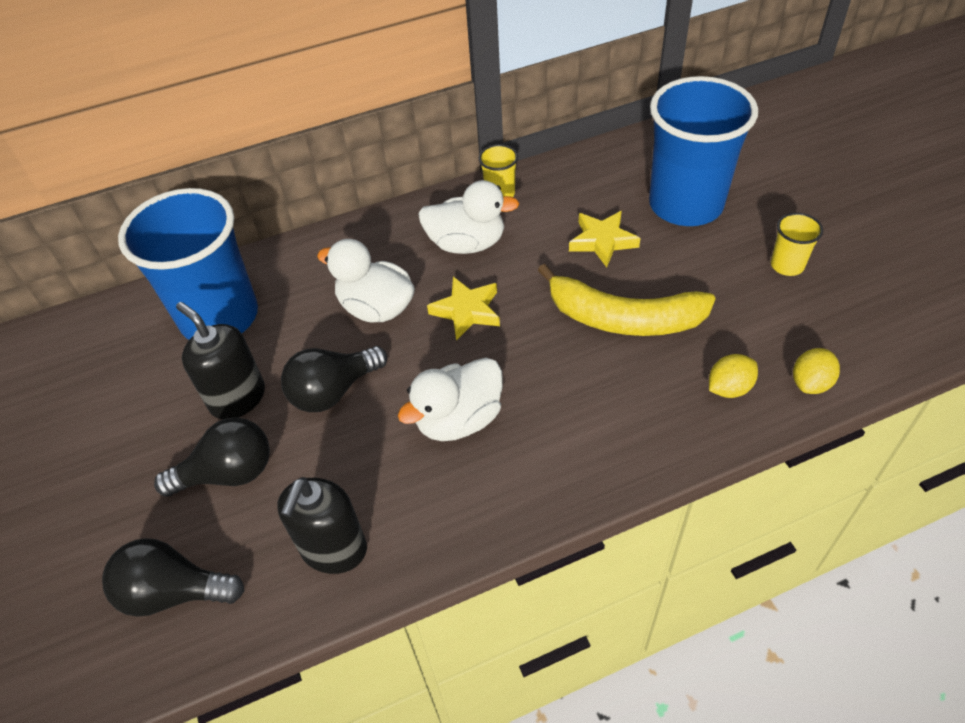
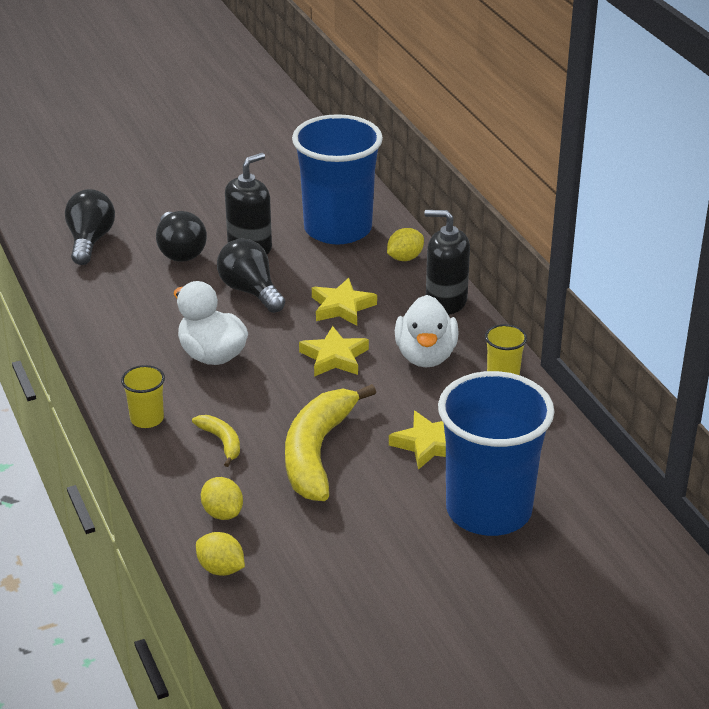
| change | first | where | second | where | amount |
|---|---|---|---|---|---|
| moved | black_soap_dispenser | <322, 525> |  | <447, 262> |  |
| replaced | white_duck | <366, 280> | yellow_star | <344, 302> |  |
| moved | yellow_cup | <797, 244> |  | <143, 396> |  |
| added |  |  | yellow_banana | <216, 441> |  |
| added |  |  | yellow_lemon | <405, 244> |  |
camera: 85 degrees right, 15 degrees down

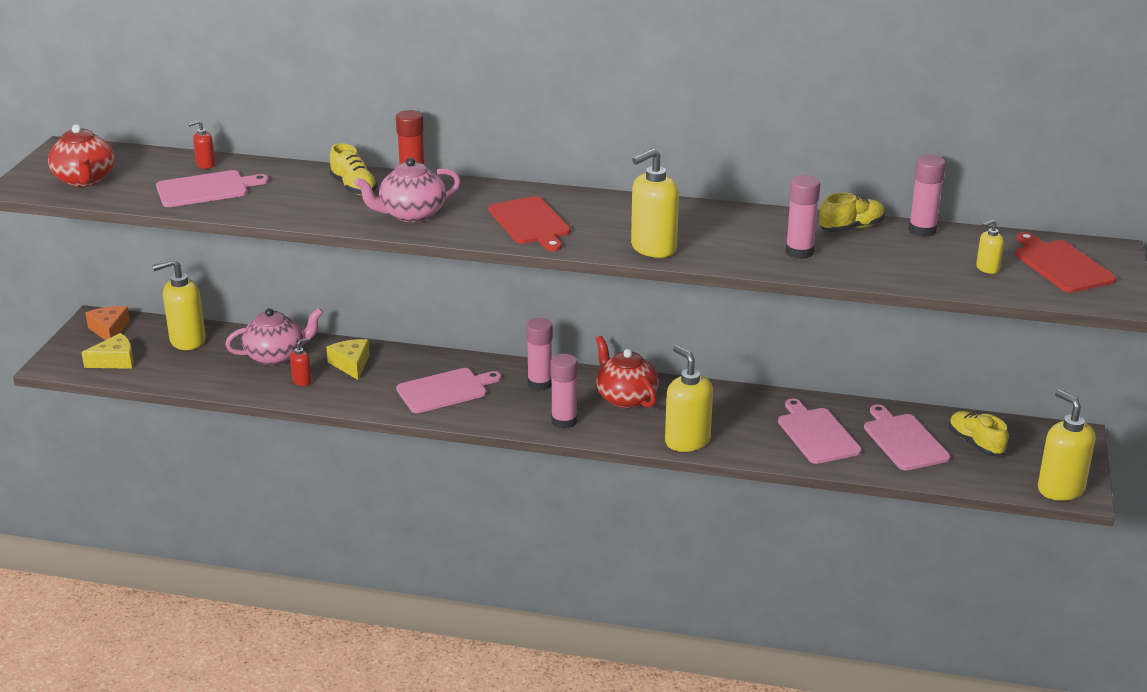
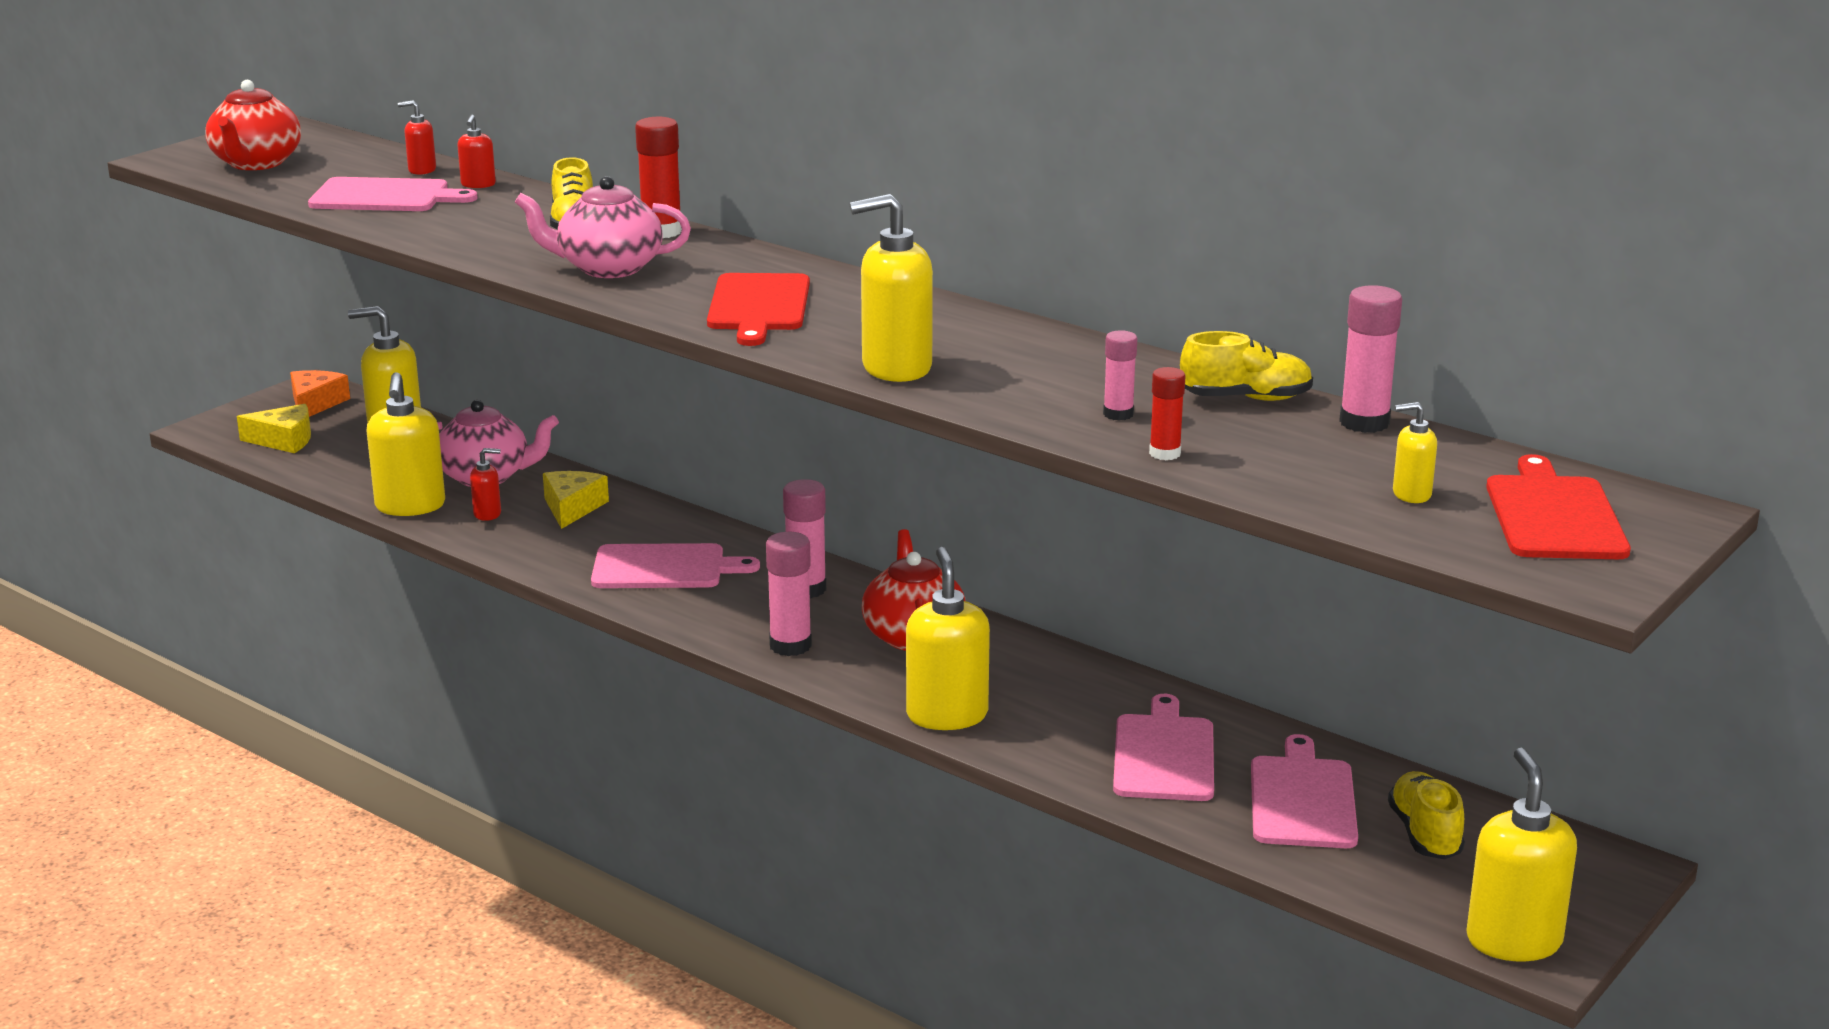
| change | first | where | second | where | amount |
|---|---|---|---|---|---|
| resized | pink_glue_stick | <803, 217> |  | <1120, 375> | x0.62 |
| added |  |  | yellow_soap_dispenser | <405, 444> |  |
| added |  |  | red_soap_dispenser | <476, 151> |  |
| added |  |  | red_glue_stick | <1167, 413> |  |
camera: 25 degrees right, 5 degrees down

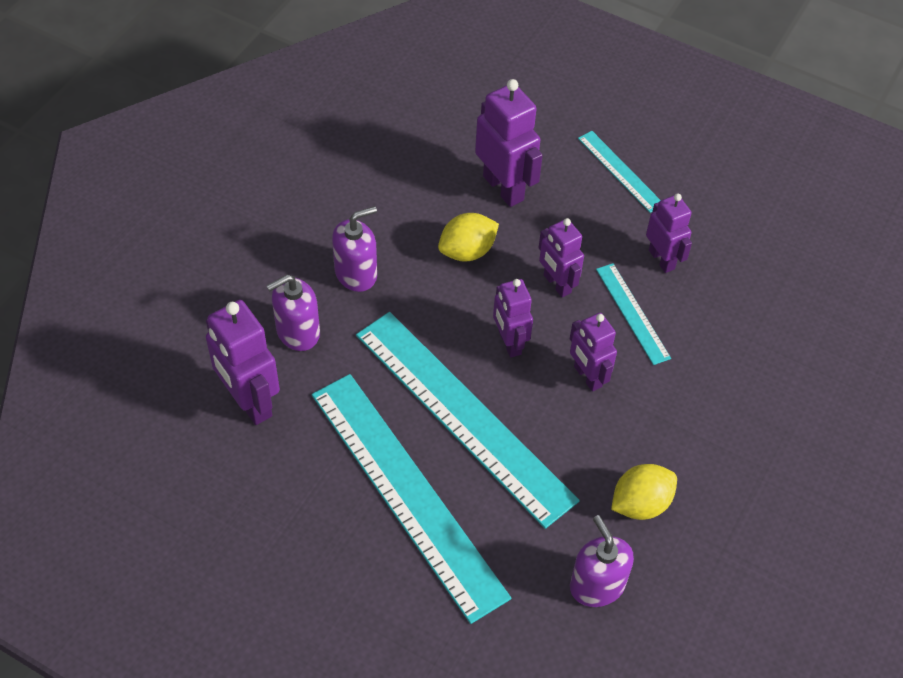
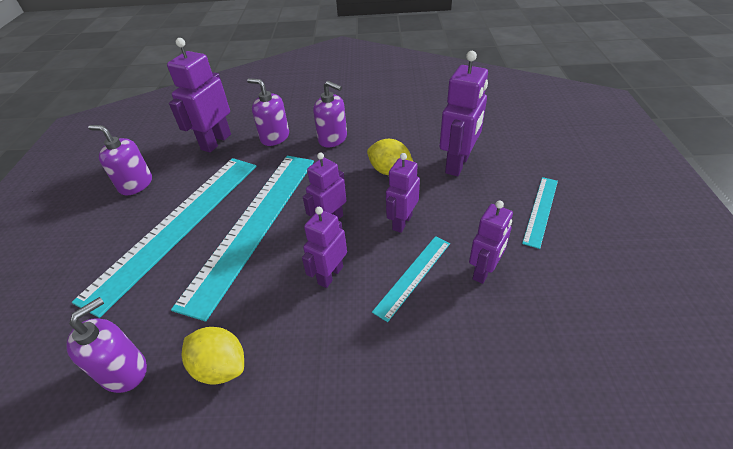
| change | first | where | second | where | amount |
|---|---|---|---|---|---|
| added |  |  | purple_soap_dispenser | <120, 160> |  |
camera: 65 degrees right, 10 degrees down

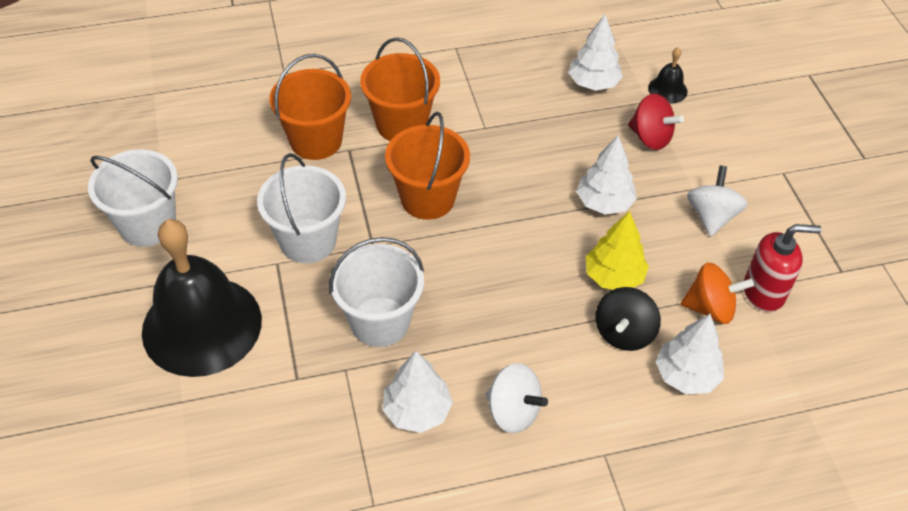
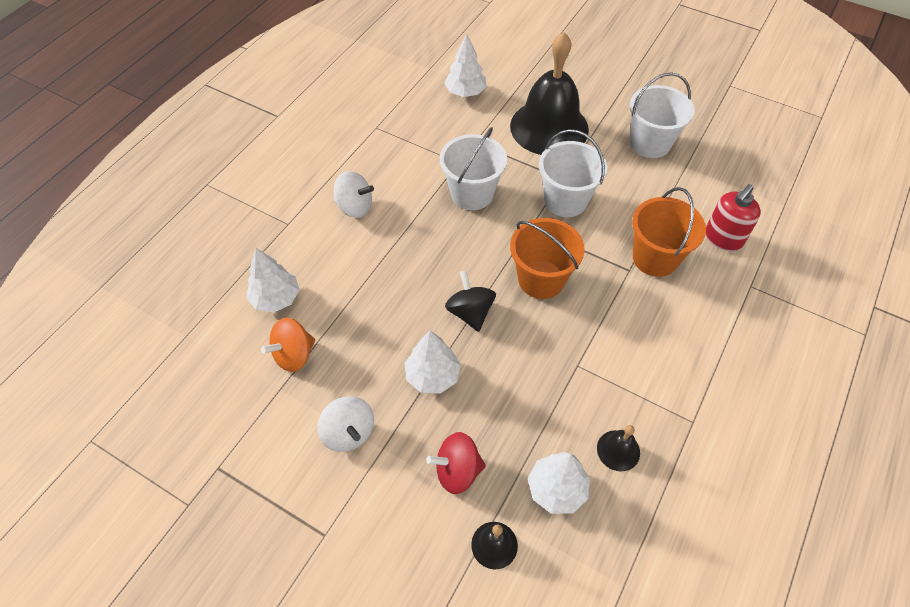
| change | first | where | second | where | amount |
|---|---|---|---|---|---|
| removed | orange_bucket | <400, 89> |  |  |  |
| moved | white_tree | <417, 392> |  | <465, 65> |  |
| turned | white_spinning_top | <516, 398> |  | <354, 194> | 150 degrees counterclockwise |
| removed | yellow_tree | <617, 250> |  |  |  |
| moved | black_spinning_top | <628, 319> |  | <470, 301> |  |
| moved | red_soap_dispenser | <782, 268> |  | <733, 217> |  |
| added |  |  | black_bell | <618, 448> |  |
camera: 135 degrees right, 5 degrees up

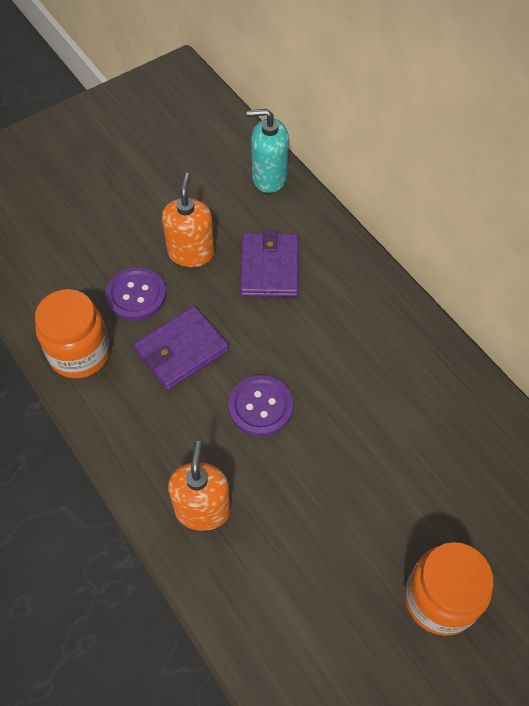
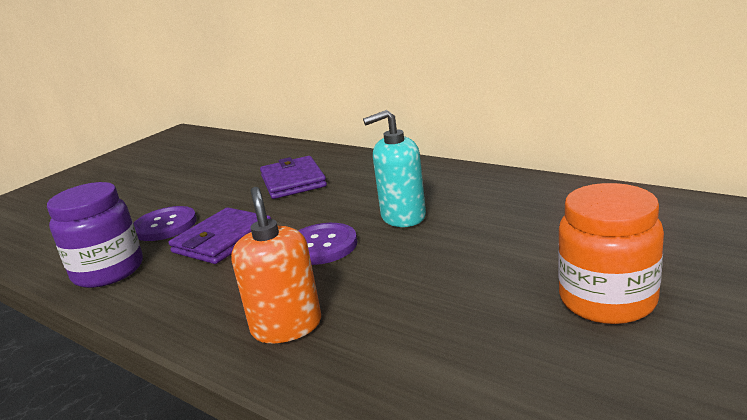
| change | first | where | second | where | amount |
|---|---|---|---|---|---|
| recoloured | orange_jar | <72, 333> | purple_jar | <95, 235> |  |
| removed | orange_soap_dispenser | <188, 220> |  |  |  |
| moved | turquoise_soap_dispenser | <268, 151> |  | <394, 168> |  |
camera: 15 degrees left, 35 degrees down

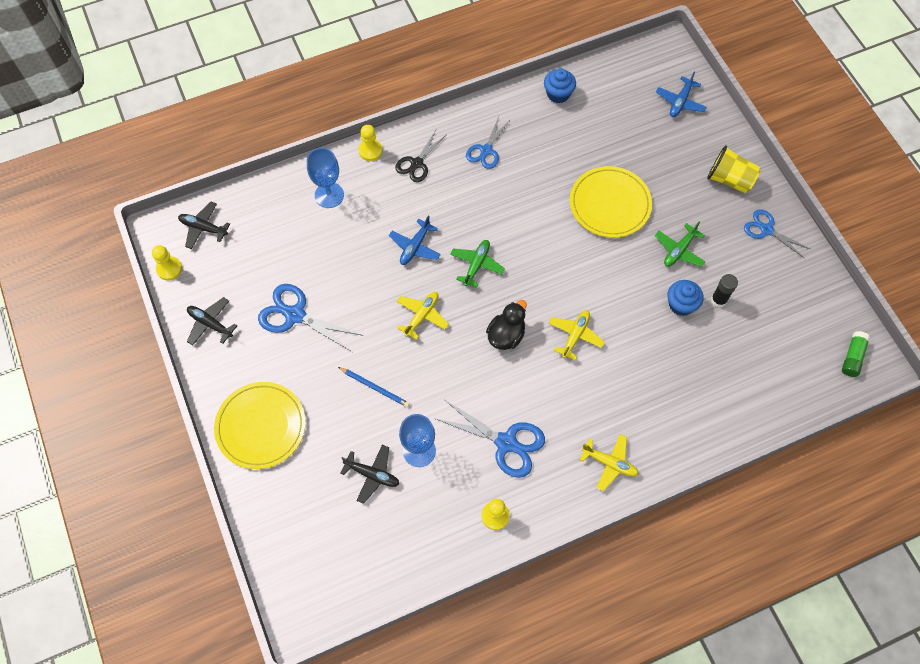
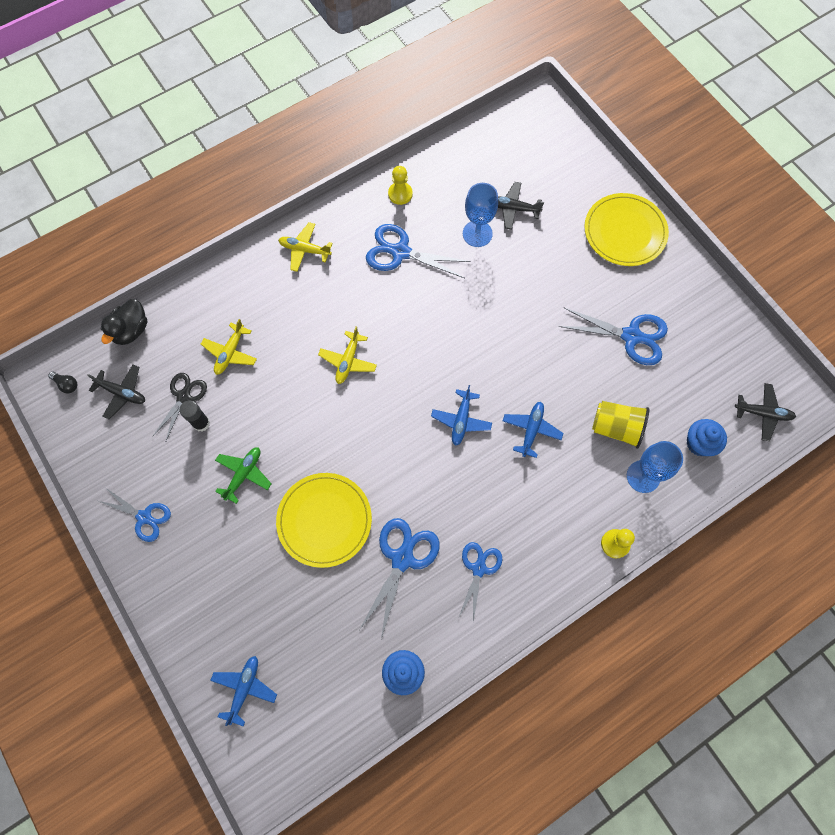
| change | first | where | second | where | amount |
|---|---|---|---|---|---|
| removed | yellow_pawn | <167, 262> |  |  |  |
| moved | black_plane | <212, 321> |  | <116, 392> |  |
| removed | blue_pencil | <374, 387> |  |  |  |
| moved | black_scissors | <420, 156> |  | <179, 407> |  |
| moved | yellow_plane | <422, 316> |  | <229, 347> |  |
| recoloured | green_plane | <477, 264> | blue_plane | <461, 415> |  |
| moved | black_duck | <506, 325> |  | <124, 322> |  |
| moved | blue_cupcake | <685, 298> |  | <706, 437> |  |
| moved | yellow_cup | <734, 169> |  | <620, 425> |  |
| replaced | green_glue_stick | <856, 354> | black_light_bulb | <62, 383> |  |
| added |  |  | blue_scissors | <399, 578> |  |
camera: 170 degrees right, 5 degrees up

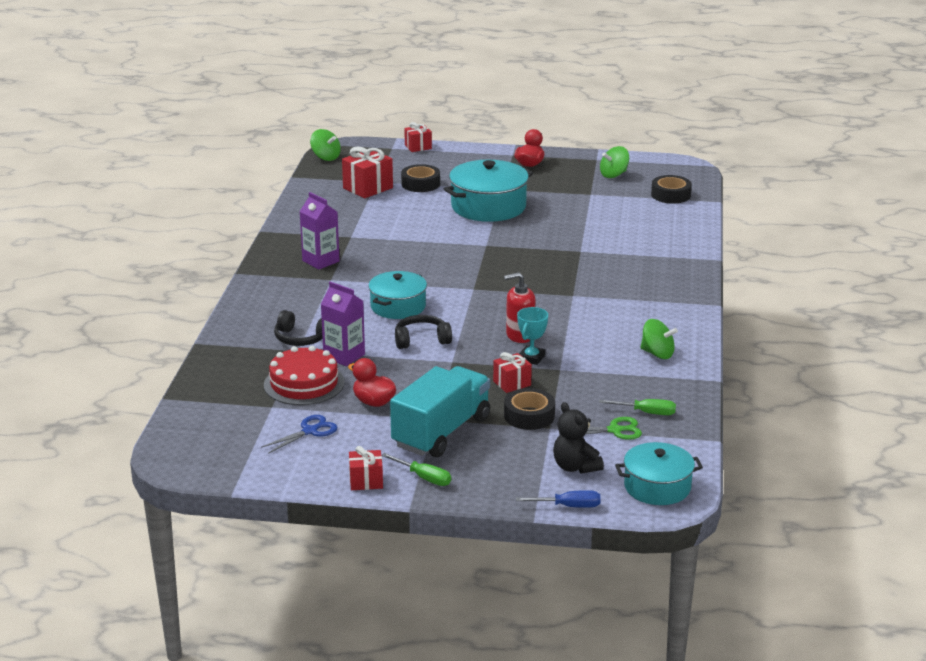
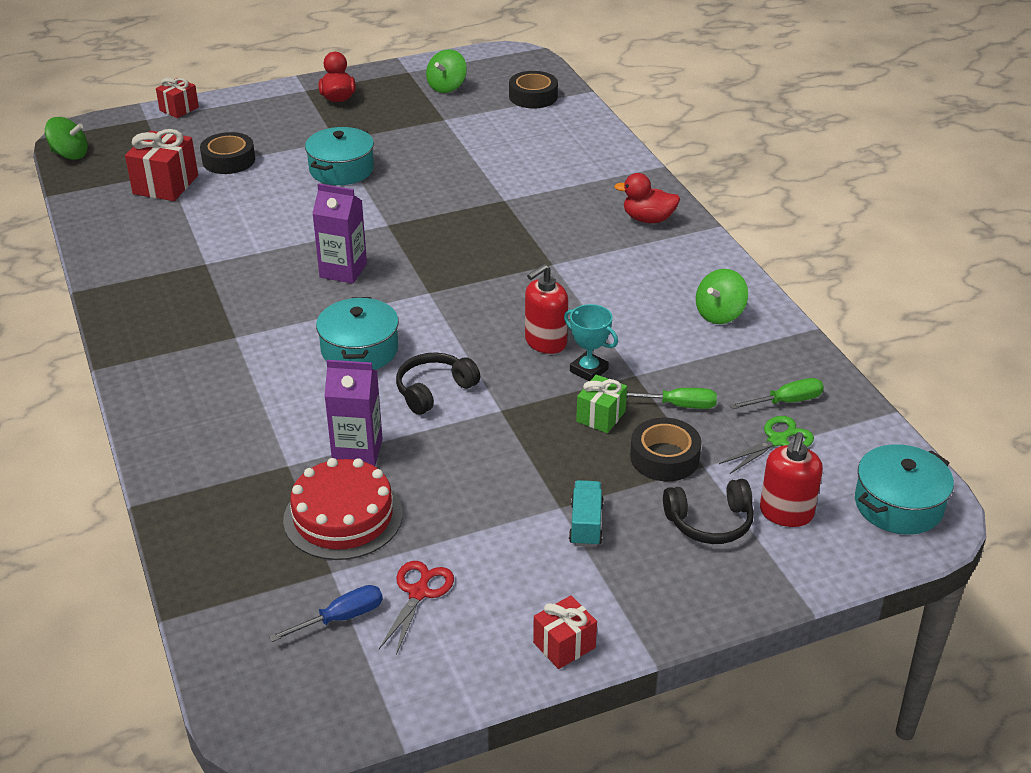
| change | first | where | second | where | amount |
|---|---|---|---|---|---|
| recoloured | blue_scissors | <299, 434> | red_scissors | <416, 608> |  |
| moved | black_headphones | <298, 328> |  | <708, 511> |  |
| moved | purple_carton | <320, 231> |  | <339, 233> |  |
| moved | red_duck | <372, 382> |  | <647, 198> |  |
| moved | green_screwdriver | <416, 469> |  | <672, 398> |  |
| resized | turquoise_truck | <440, 411> |  | <586, 513> | x0.45 |
| resized | turquoise_pot | <488, 191> |  | <339, 156> | x0.65 |
| recoloured | red_gift | <512, 372> | green_gift | <601, 404> |  |
| moved | blue_screwdriver | <558, 499> |  | <326, 613> |  |
| turned | turquoise_trophy | <532, 336> |  | <591, 342> | 45 degrees counterclockwise |
| replaced | black_teddy_bear | <578, 438> | red_soap_dispenser | <791, 479> |  |
| turned | green_spinning_top | <659, 339> |  | <722, 296> | 135 degrees clockwise |
camera: 30 degrees left, 10 degrees up

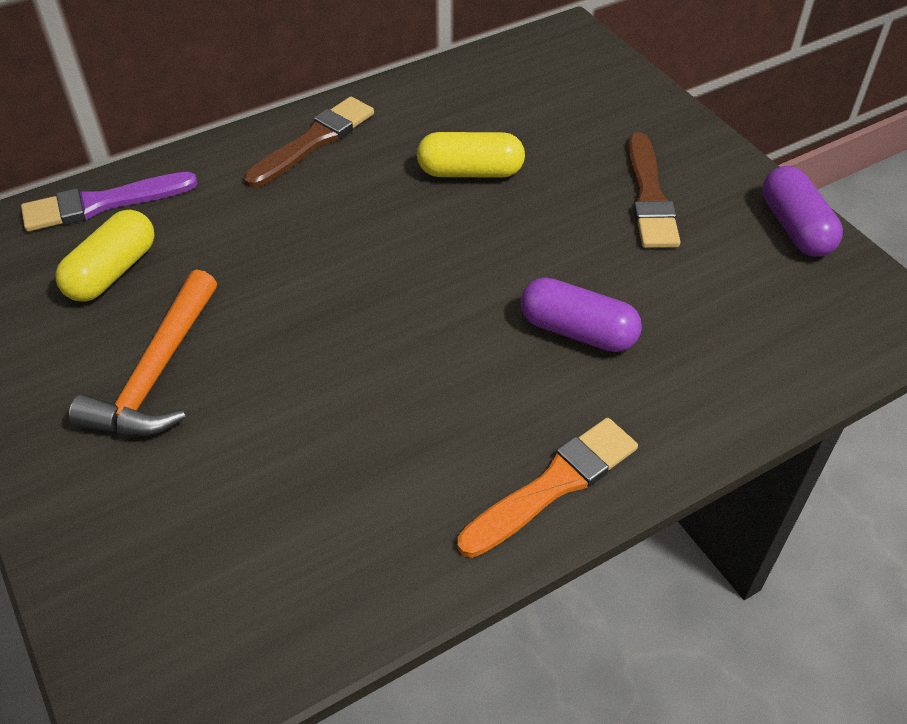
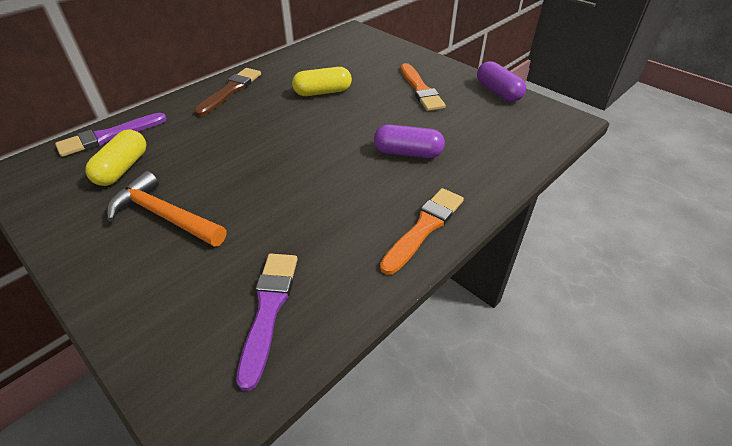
| change | first | where | second | where | amount |
|---|---|---|---|---|---|
| turned | orange_hammer | <143, 352> |  | <166, 209> | 120 degrees clockwise |
| recoloured | brown_brush | <654, 190> | orange_brush | <423, 87> |  |
| added |  |  | purple_brush | <267, 322> |  |
camera: 15 degrees left, 5 degrees down

